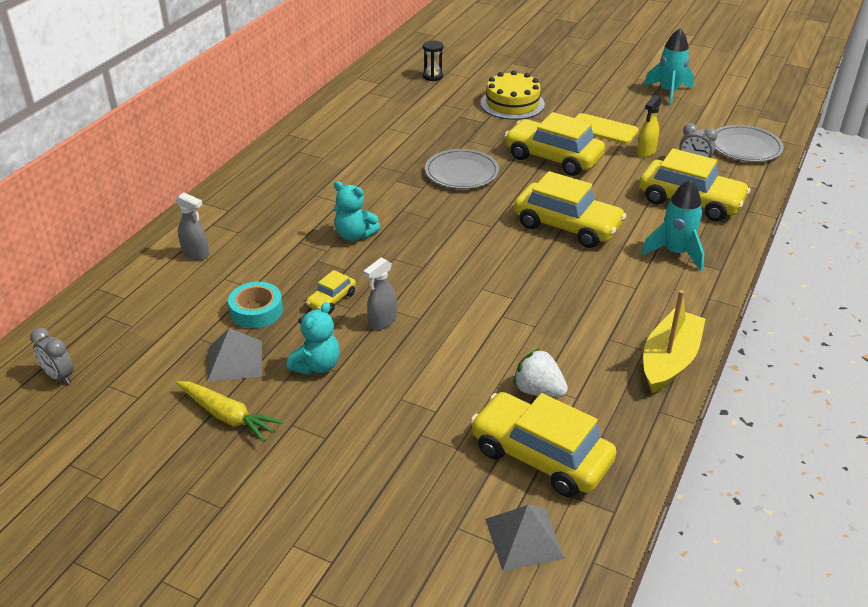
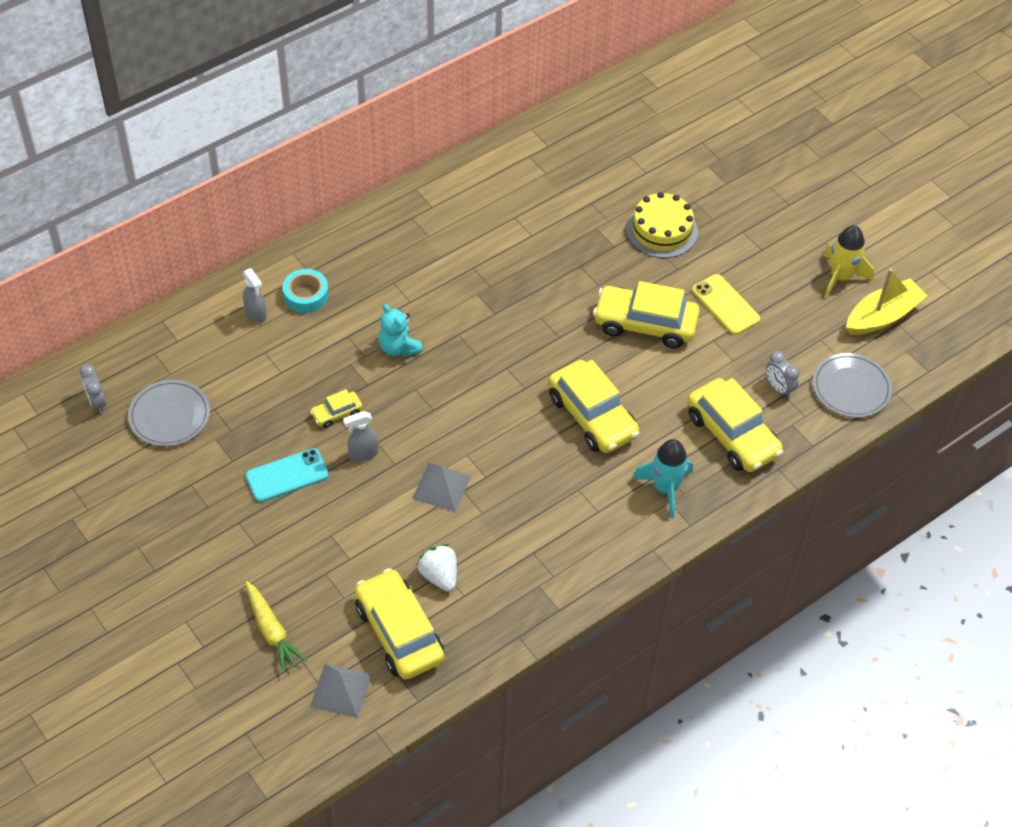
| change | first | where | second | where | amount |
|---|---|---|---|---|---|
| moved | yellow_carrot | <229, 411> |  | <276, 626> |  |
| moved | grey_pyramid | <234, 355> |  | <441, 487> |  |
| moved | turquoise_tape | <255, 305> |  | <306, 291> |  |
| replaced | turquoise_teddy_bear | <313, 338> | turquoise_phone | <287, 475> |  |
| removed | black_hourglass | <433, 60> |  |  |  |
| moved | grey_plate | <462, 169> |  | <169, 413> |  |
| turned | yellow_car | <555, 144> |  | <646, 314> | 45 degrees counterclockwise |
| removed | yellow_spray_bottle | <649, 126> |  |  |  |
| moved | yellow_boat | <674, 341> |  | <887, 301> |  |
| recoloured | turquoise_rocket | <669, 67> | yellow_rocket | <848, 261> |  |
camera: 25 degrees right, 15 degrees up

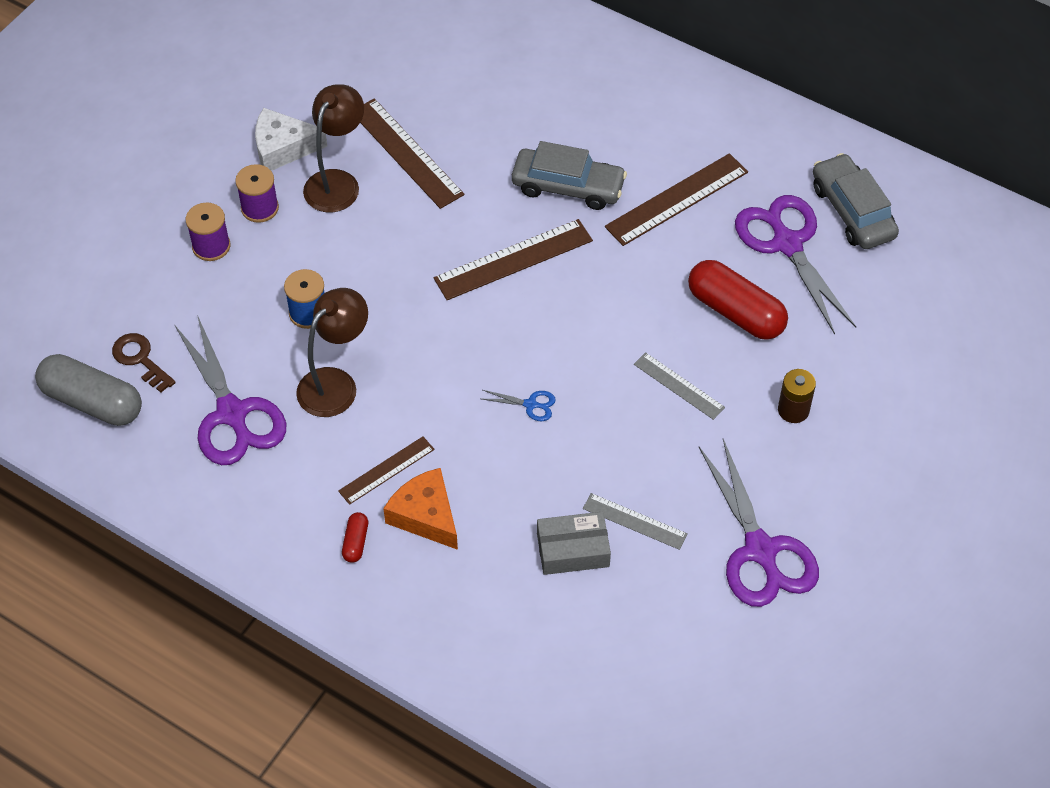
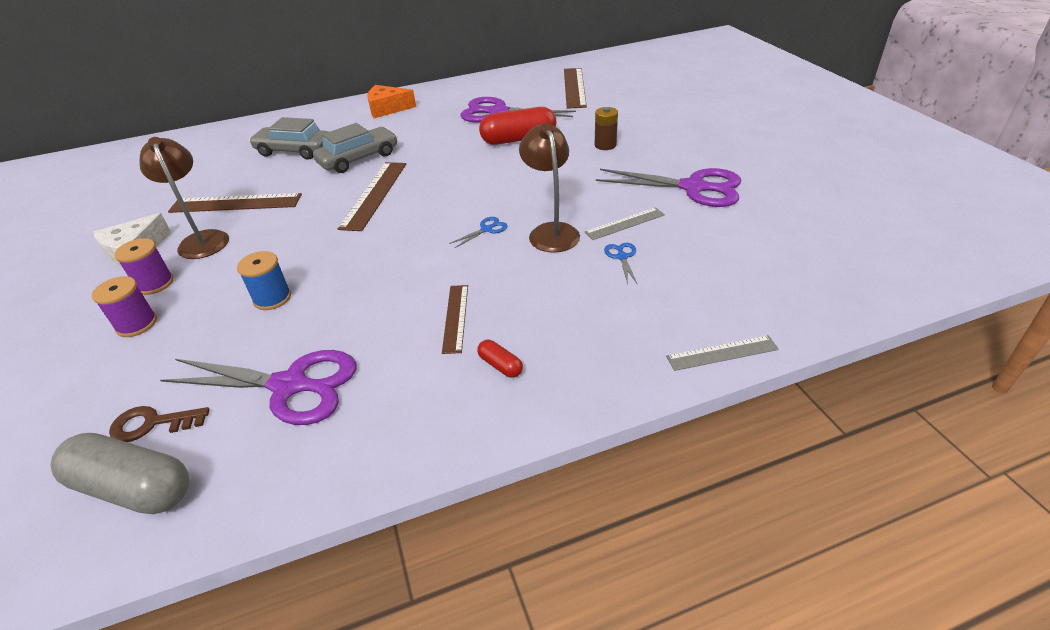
| change | first | where | second | where | amount |
|---|---|---|---|---|---|
| turned | grey_capsule | <88, 390> |  | <119, 473> | 45 degrees clockwise |
| moved | brown_lamp | <332, 352> |  | <549, 187> |  |
| moved | orange_cheese | <420, 509> |  | <391, 101> |  |
| replaced | grey_box | <574, 543> | blue_scissors | <620, 263> |  |
| moved | brown_ruler | <676, 199> |  | <575, 88> |  |
| moved | grey_ruler | <679, 386> |  | <722, 353> |  |
| moved | grey_car | <856, 201> |  | <288, 138> |  |
camera: 50 degrees left, 15 degrees down

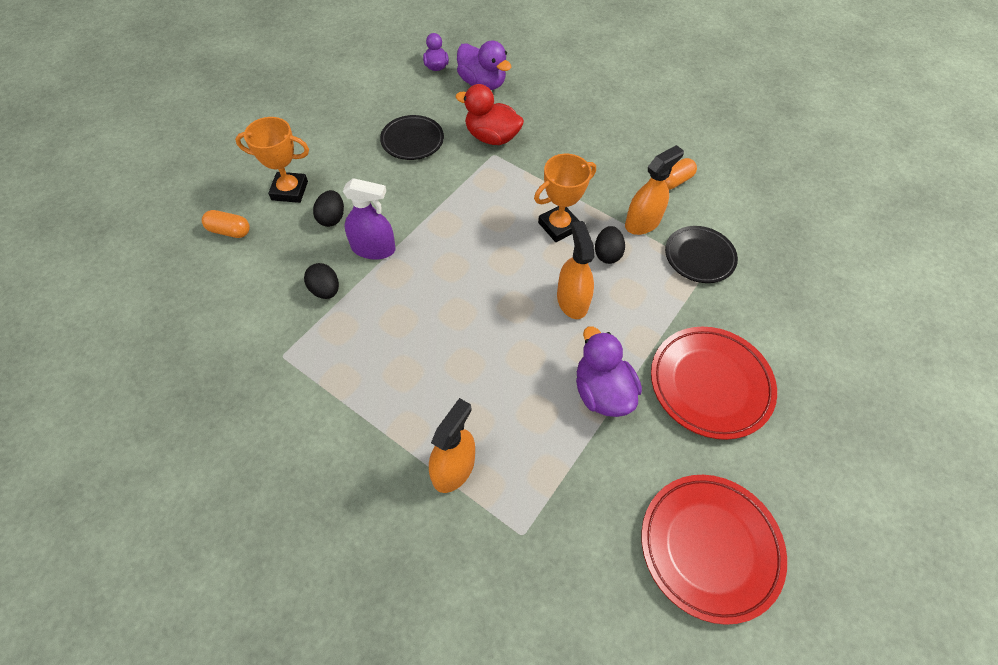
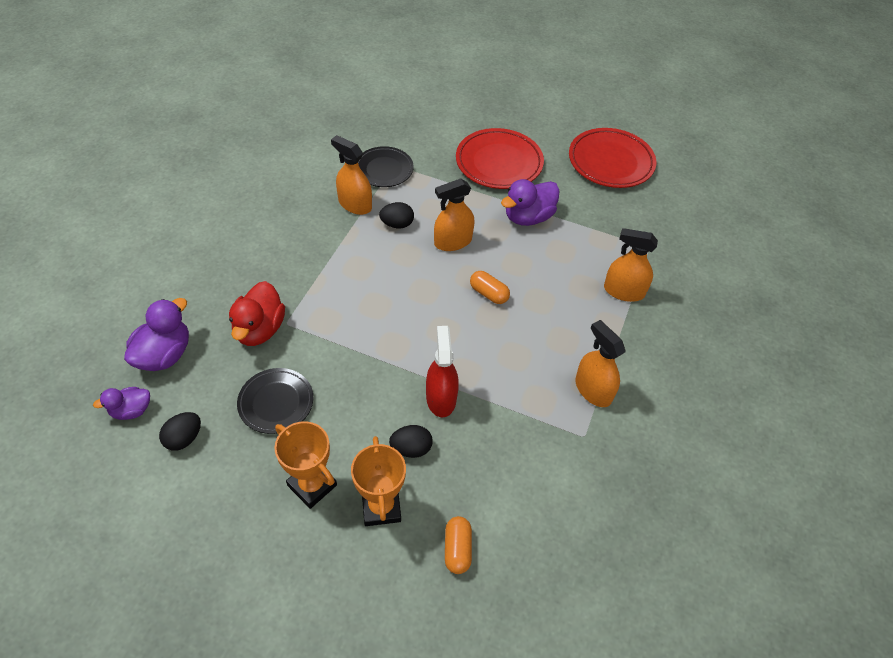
| change | first | where | second | where | amount |
|---|---|---|---|---|---|
| moved | black_egg | <321, 281> |  | <180, 431> |  |
| recoloured | purple_spray_bottle | <369, 219> | red_spray_bottle | <442, 371> |  |
| moved | orange_trophy | <565, 198> |  | <305, 465> |  |
| moved | orange_capsule | <681, 174> |  | <490, 287> |  |
| added |  |  | orange_spray_bottle | <600, 363> |  |
camera: 105 degrees left, 5 degrees down

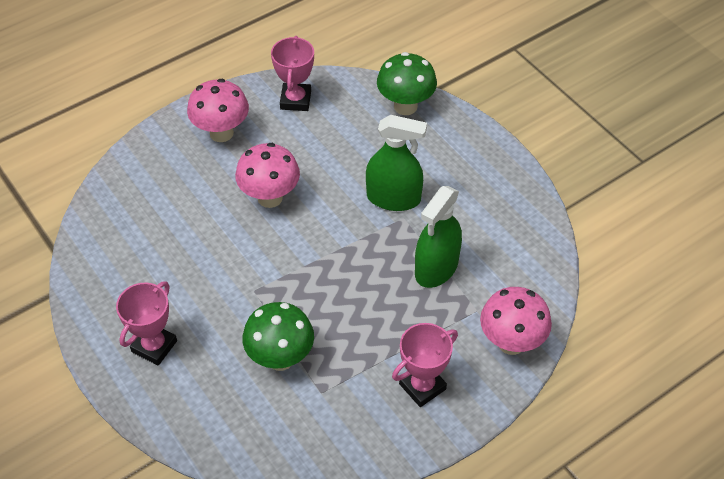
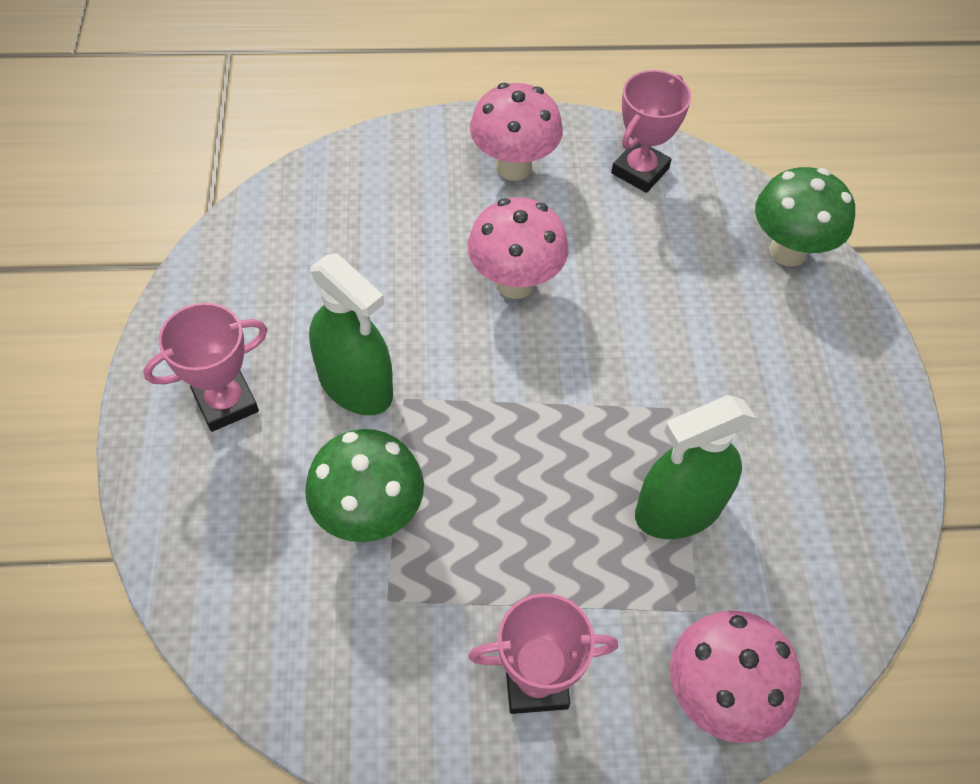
| change | first | where | second | where | amount |
|---|---|---|---|---|---|
| moved | green_spray_bottle | <396, 163> |  | <351, 334> |  |
camera: 30 degrees right, 5 degrees up

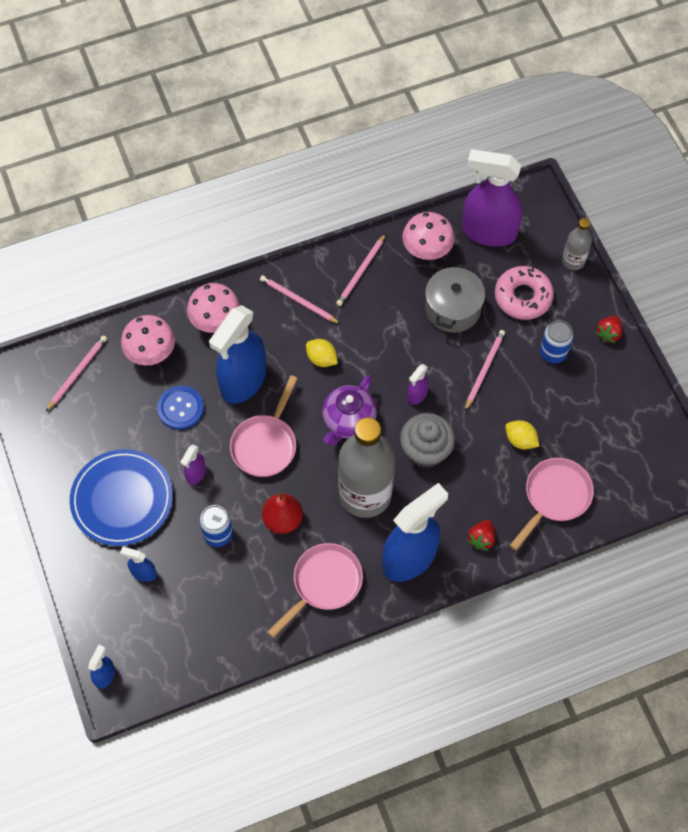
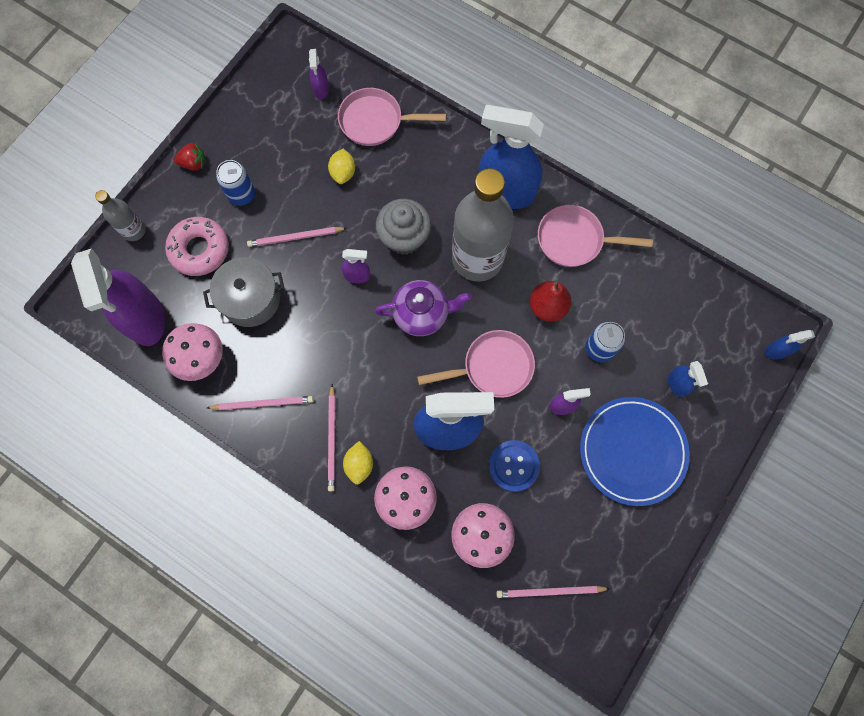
| change | first | where | second | where | amount |
|---|---|---|---|---|---|
| moved | yellow_lemon | <322, 353> |  | <358, 463> |  |
| removed | red_strawberry | <481, 535> |  |  |  |
| added |  |  | purple_spray_bottle | <319, 74> |  |
camera: 125 degrees left, 10 degrees up

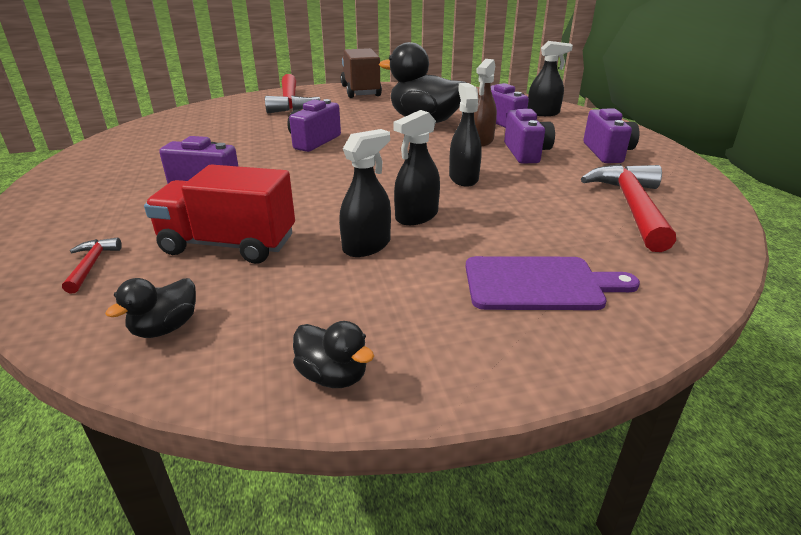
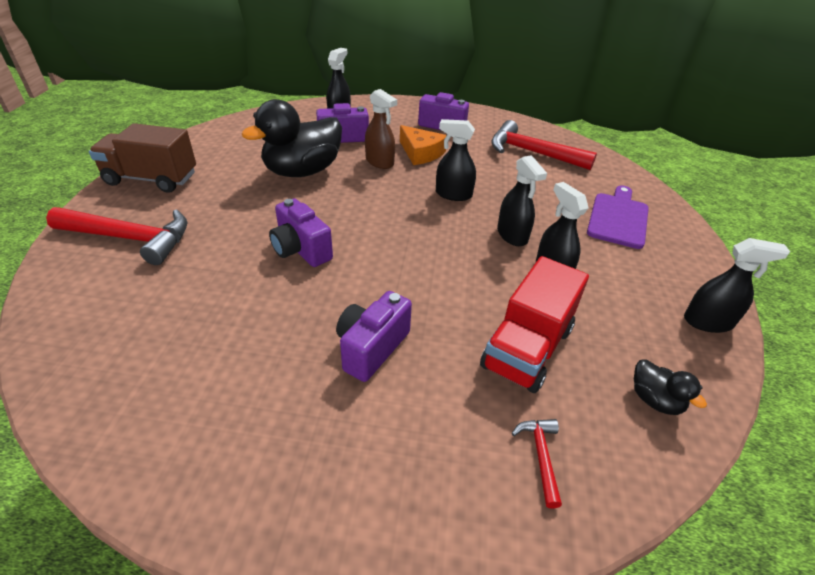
| change | first | where | second | where | amount |
|---|---|---|---|---|---|
| turned | red_hammer | <92, 265> |  | <537, 463> | 75 degrees clockwise |
| replaced | black_duck | <333, 354> | black_spray_bottle | <737, 285> |  |
| replaced | purple_camera | <529, 136> | orange_cheese | <423, 145> |  |
camera: 70 degrees left, 10 degrees up

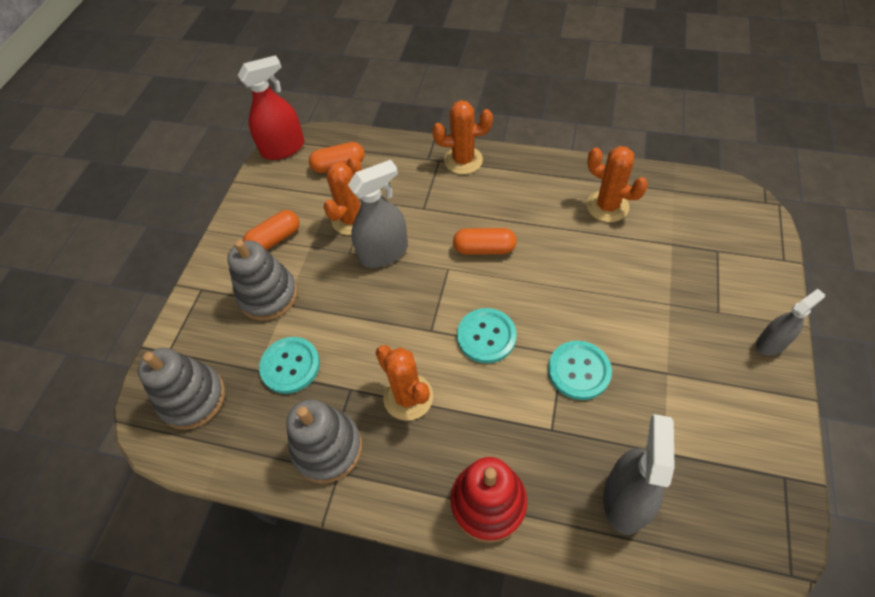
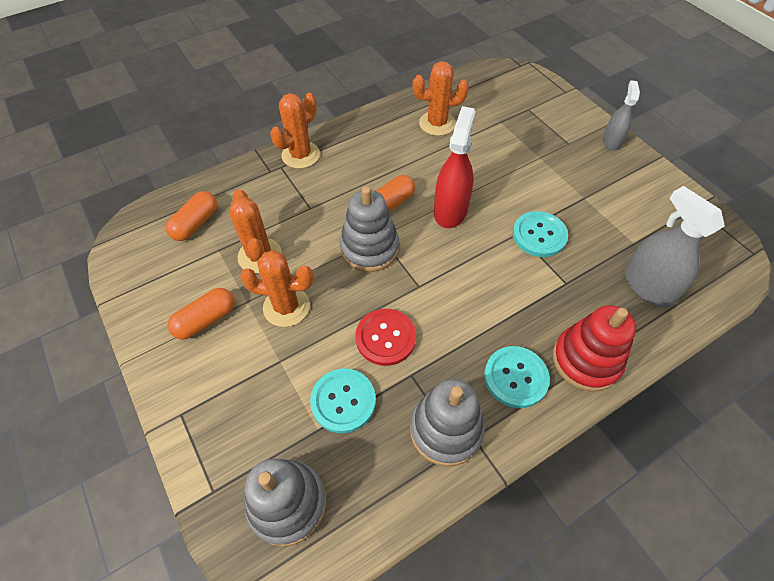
| change | first | where | second | where | amount |
|---|---|---|---|---|---|
| moved | grey_stacking_toy | <262, 280> |  | <369, 229> |  |
| moved | red_spray_bottle | <271, 107> |  | <454, 167> |  |
| turned | orange_capsule | <271, 230> |  | <201, 314> | 45 degrees clockwise |
| removed | grey_spray_bottle | <378, 214> |  |  |  |
| moved | orange_cactus | <404, 383> |  | <276, 288> |  |
| moved | turquoise_button | <486, 335> |  | <517, 377> |  |
| added |  |  | red_button | <386, 337> |  |
camera: 50 degrees left, 0 degrees up

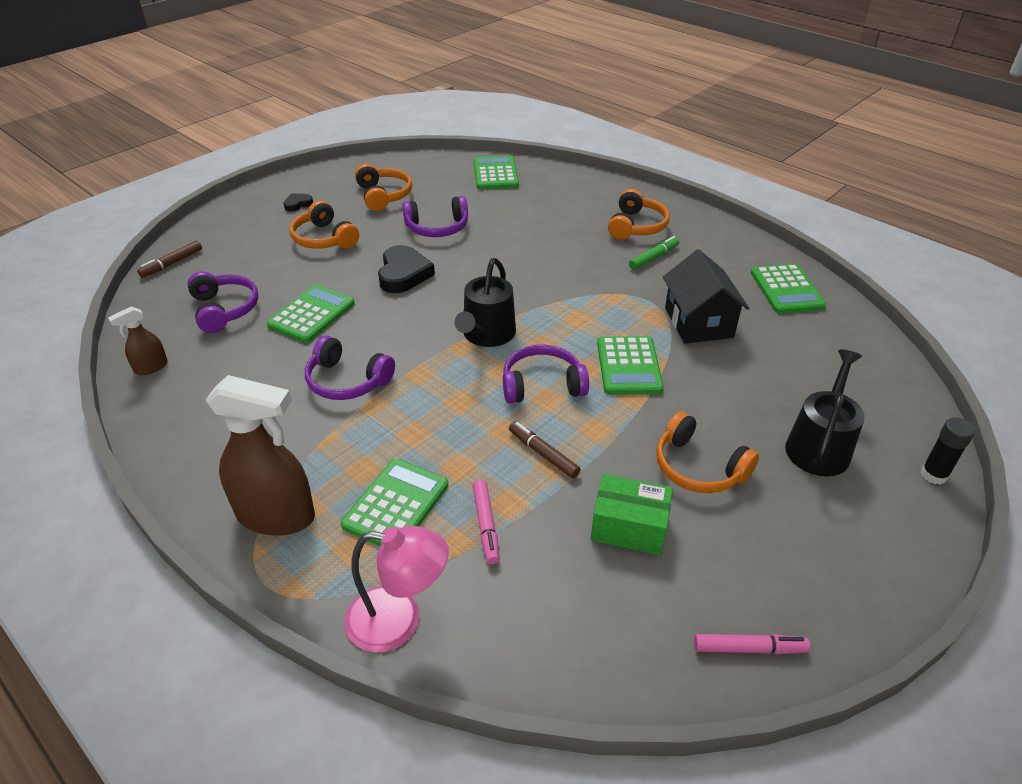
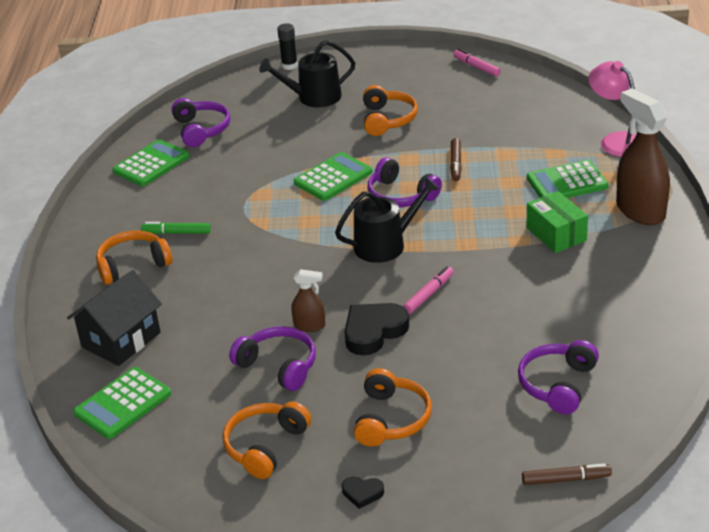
| change | first | where | second | where | amount |
|---|---|---|---|---|---|
| moved | brown_spray_bottle | <138, 341> |  | <308, 300> |  |
| removed | green_calculator | <311, 314> |  |  |  |
| moved | purple_headphones | <350, 368> |  | <201, 122> |  |
| moved | pink_marker | <486, 522> |  | <428, 290> |  |
| moved | green_box | <632, 514> |  | <557, 222> |  |
| moved | black_house | <706, 296> |  | <114, 318> |  |
camera: 130 degrees left, 5 degrees down

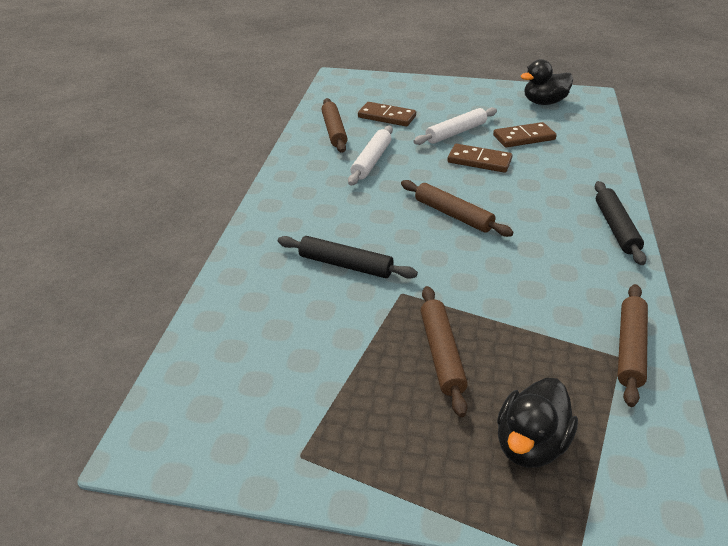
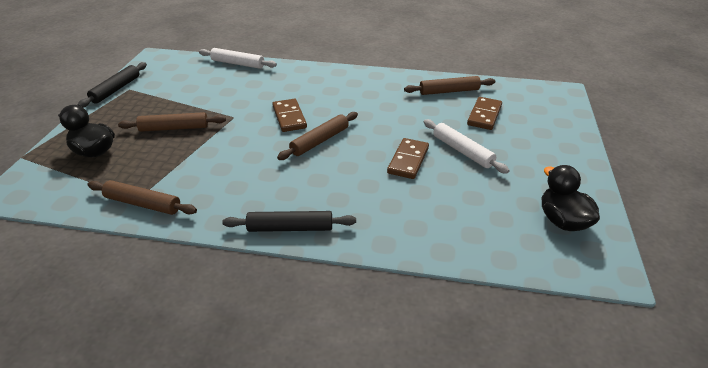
| change | first | where | second | where | amount |
|---|---|---|---|---|---|
| moved | black_rolling_pin | <348, 257> |  | <112, 85> |  |
| moved | white_rolling_pin | <370, 155> |  | <238, 58> |  |
| moved | brown_domino | <525, 135> |  | <289, 115> |  |
camera: 90 degrees right, 0 degrees up

